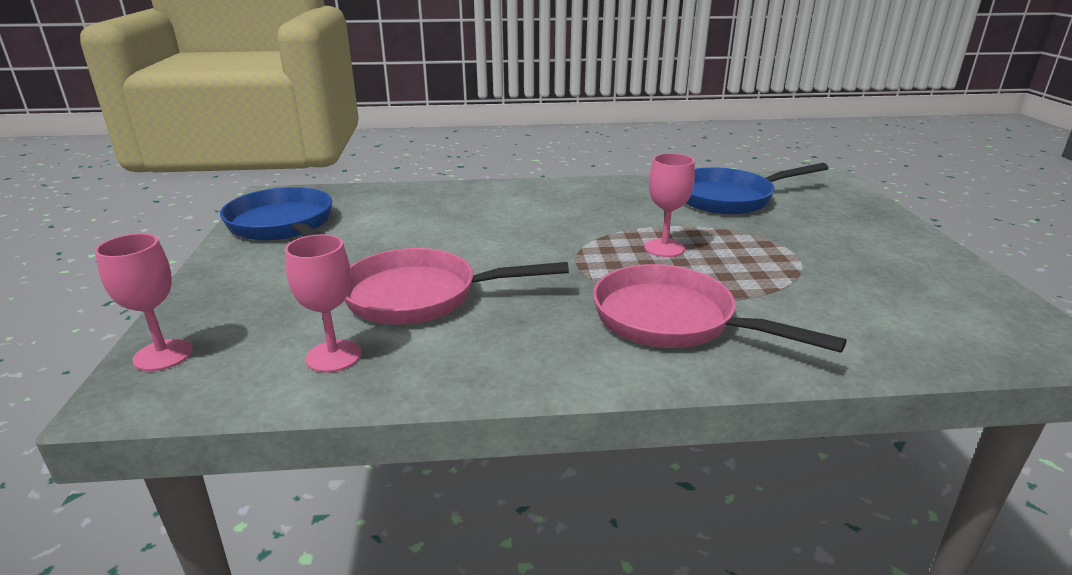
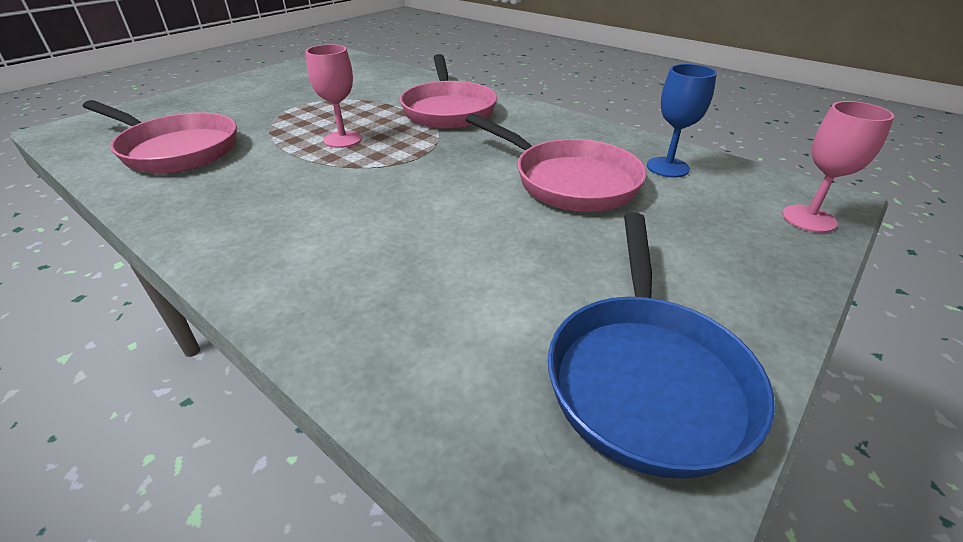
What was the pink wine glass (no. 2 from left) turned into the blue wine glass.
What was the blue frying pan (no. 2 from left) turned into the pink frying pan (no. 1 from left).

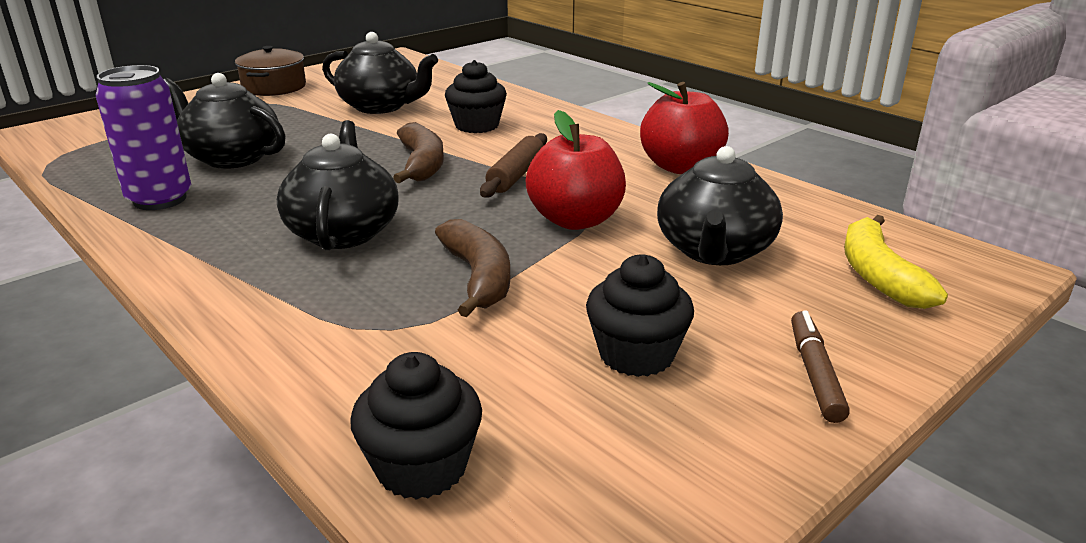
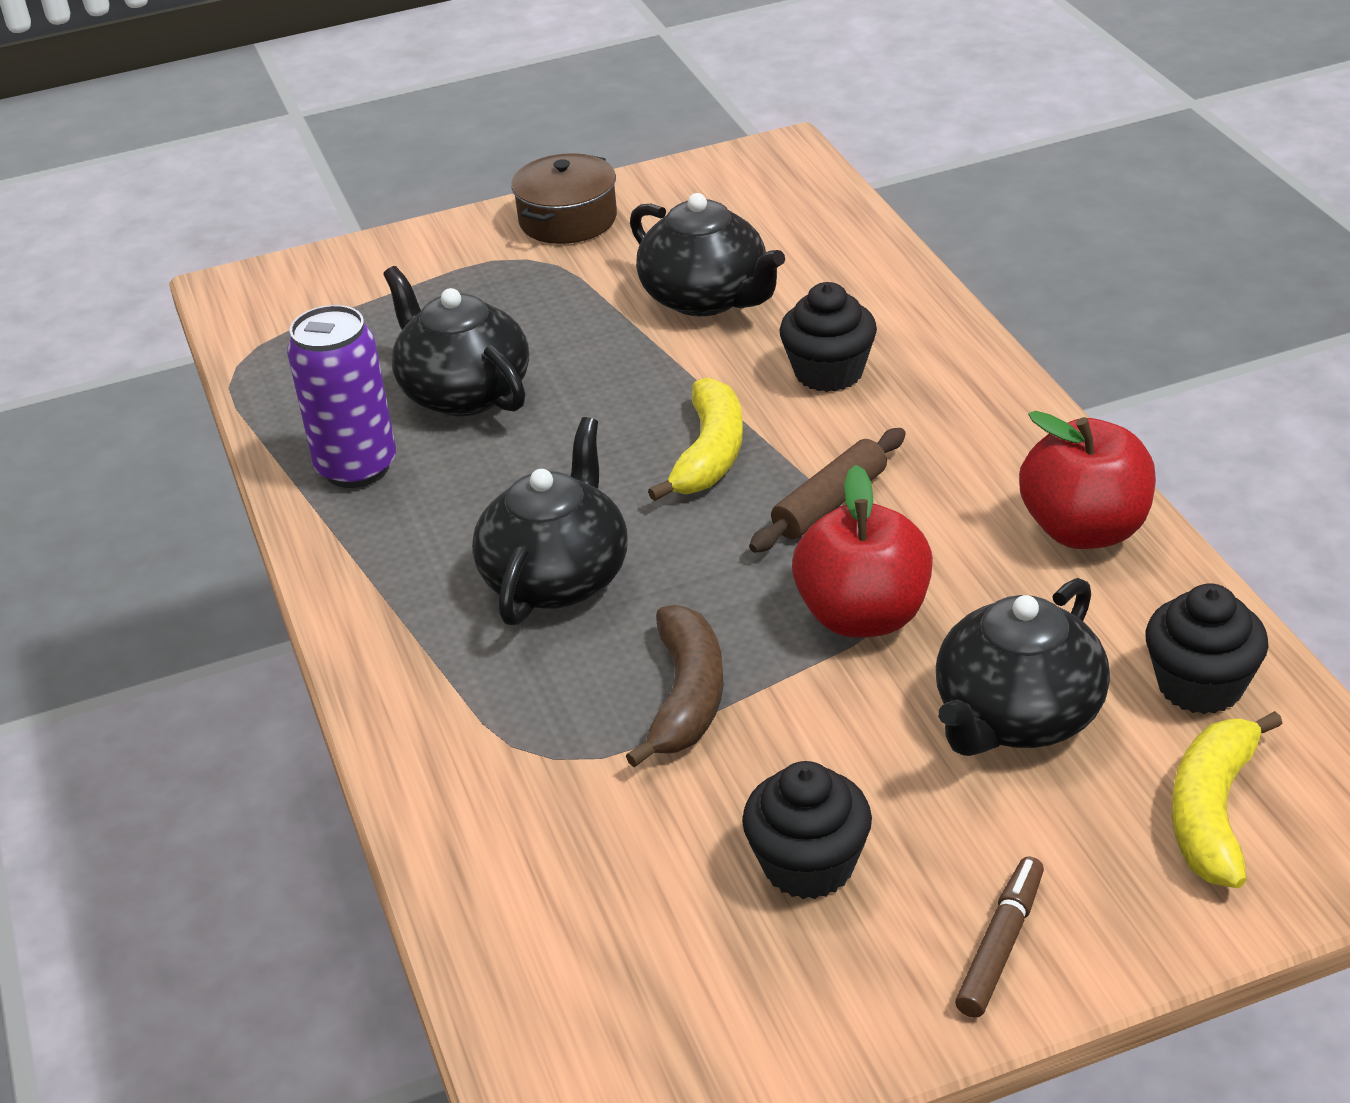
The jet-black cupcake (no. 1 from left in the first image) ended up elsewhere.
What was the russet banana fruit (no. 1 from left) turned into the yellow banana fruit (no. 1 from left).

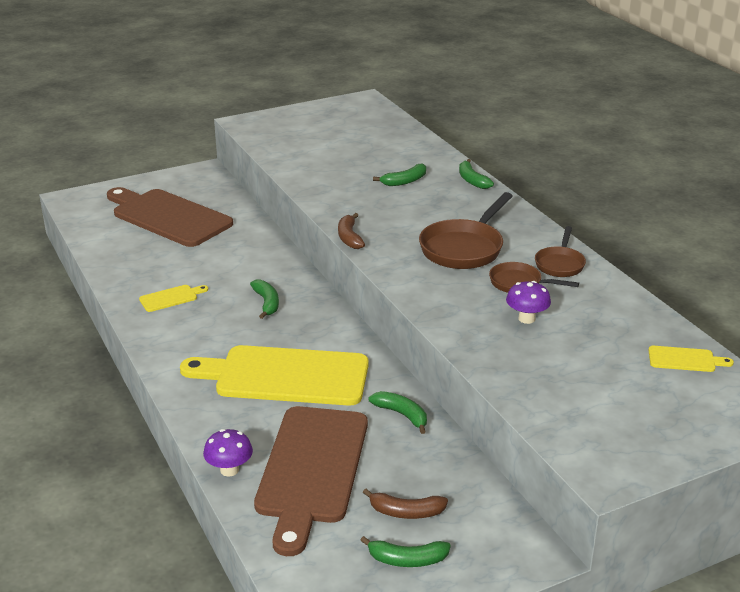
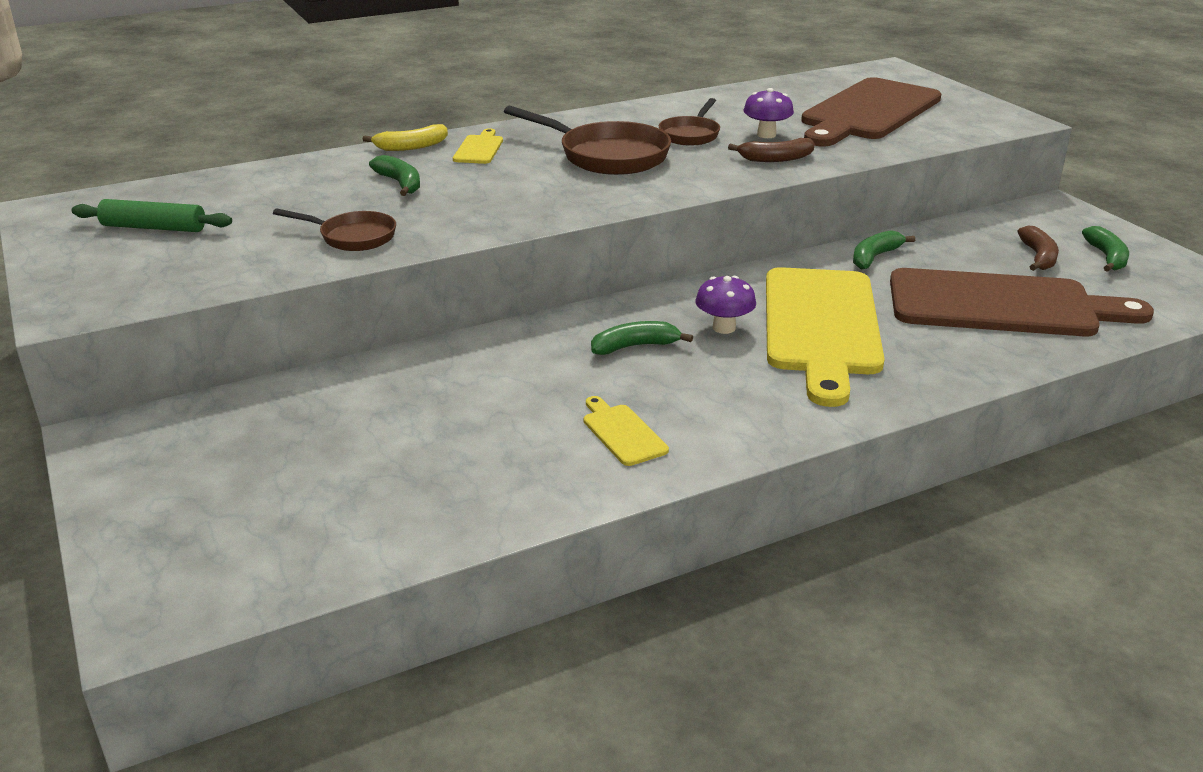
The second view gained the green dough roller.
The russet chopping board (no. 1 from left) ended up elsewhere.
The violet mushroom (no. 1 from left) ended up elsewhere.
The russet banana fruit (no. 1 from left) ended up elsewhere.
The russet frying pan (no. 3 from left in the first image) ended up elsewhere.
The yellow chopping board (no. 3 from left in the first image) ended up elsewhere.
What was the green banana fruit (no. 5 from left) turned into the yellow banana fruit.

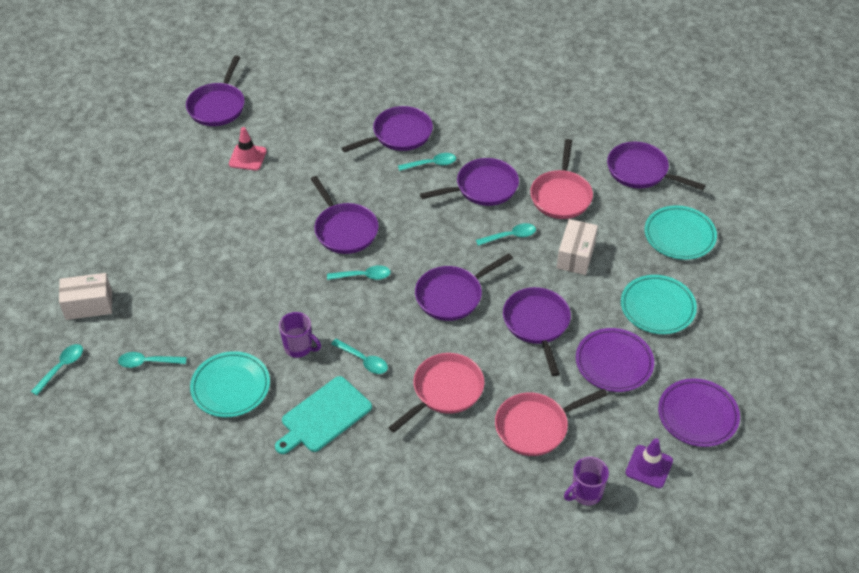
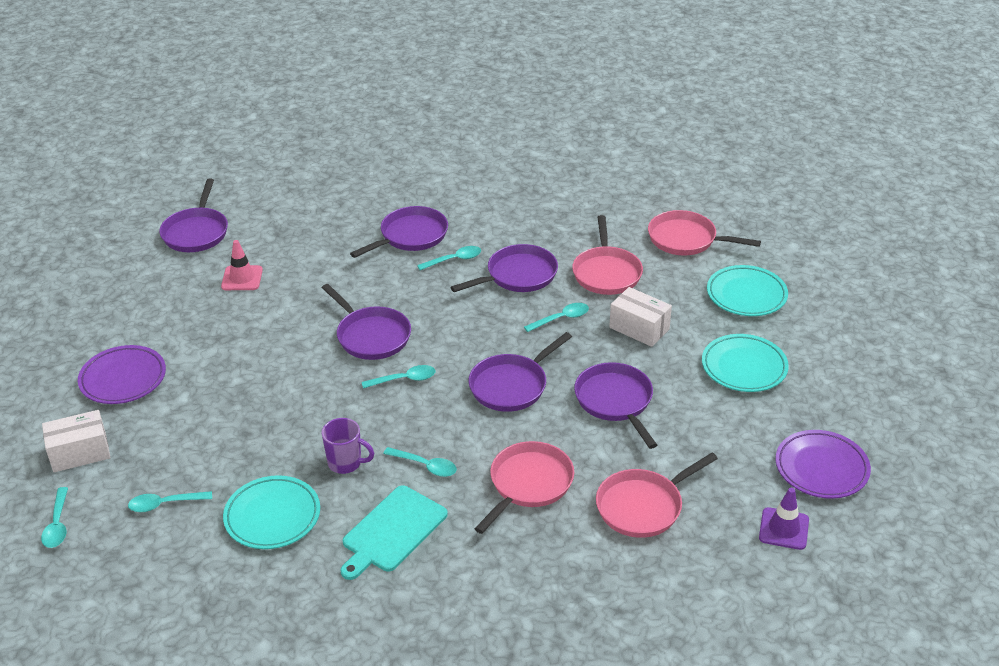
The second view lost the violet tea mug (no. 2 from left).
The violet dinner plate (no. 1 from left) ended up elsewhere.
What was the violet frying pan (no. 7 from left) turned into the pink frying pan (no. 4 from left).
The turquoise teaspoon (no. 1 from left) ended up facing another way, 150 degrees clockwise from before.
The pure white package (no. 2 from left) ended up facing another way, 60 degrees counterclockwise from before.

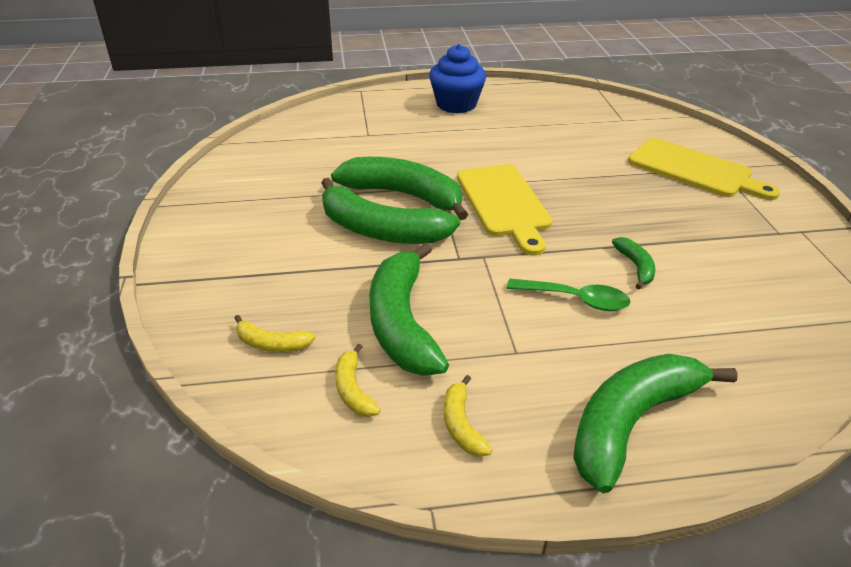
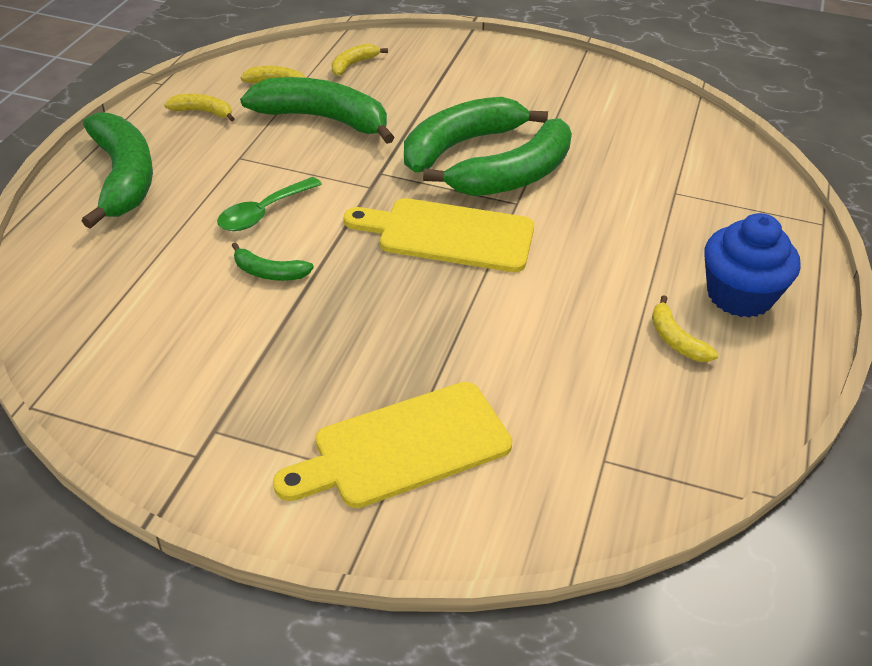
The second view gained the yellow banana fruit (no. 4 from left).

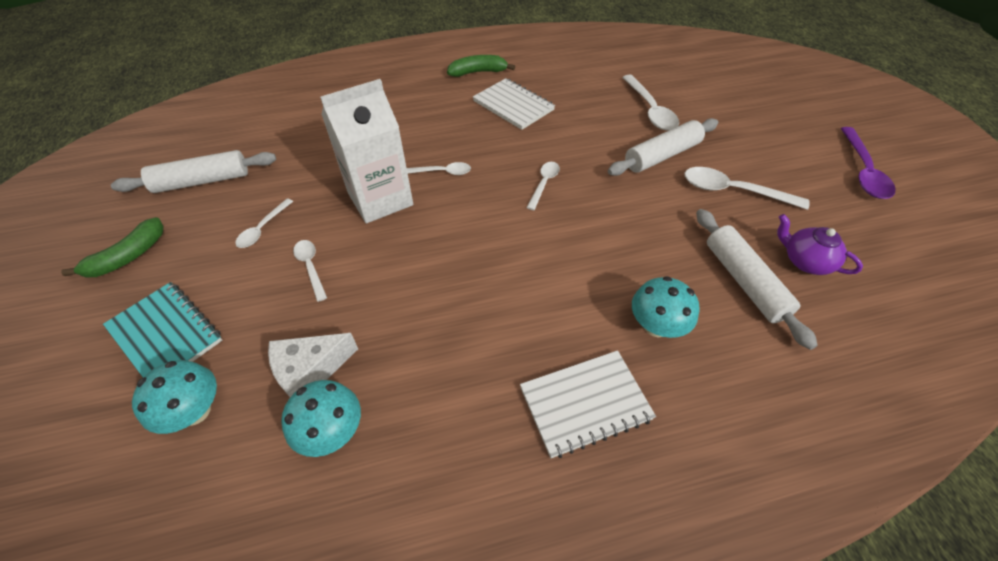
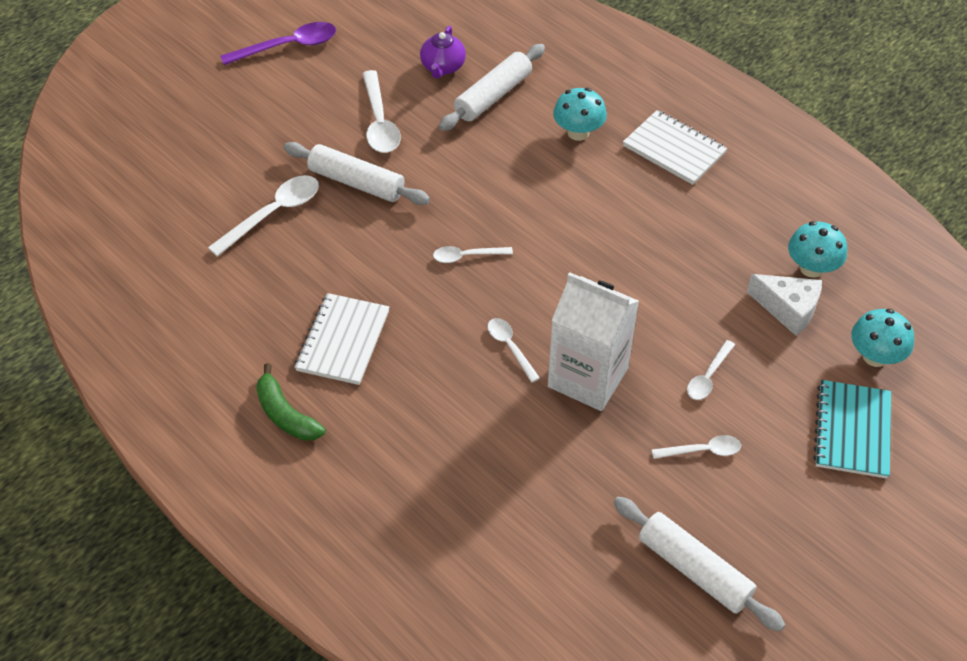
The second view lost the green banana fruit (no. 1 from left).

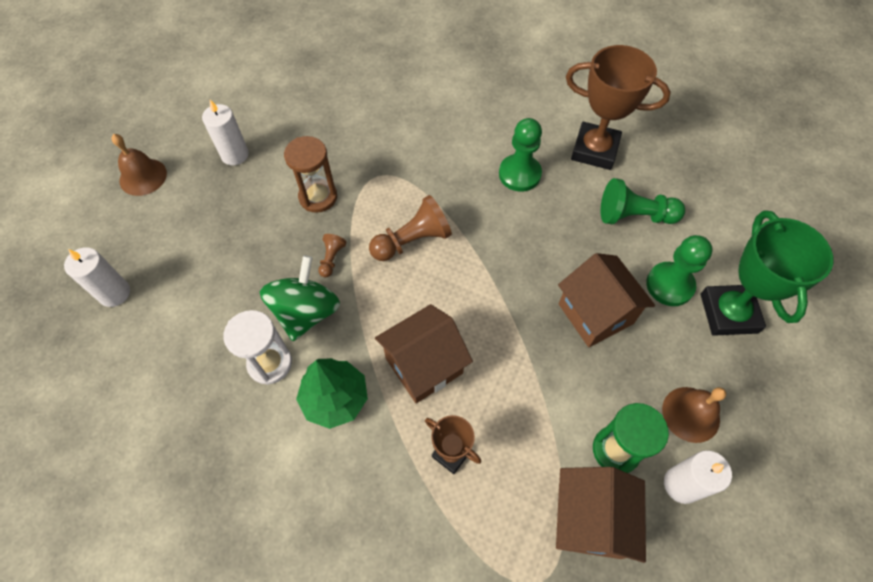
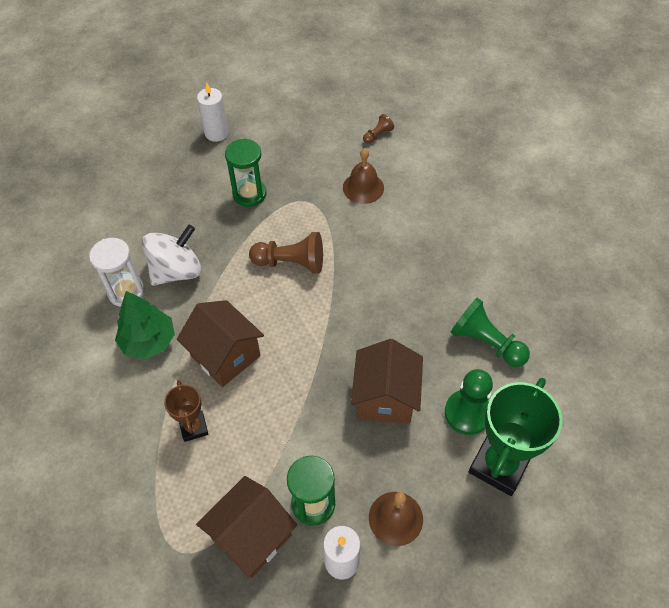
The second view lost the pure white candle (no. 1 from left).
The second view lost the green chess pawn (no. 1 from left).
The second view lost the russet award cup (no. 2 from left).
The russet bell (no. 1 from left) ended up elsewhere.
The russet chess pawn (no. 1 from left in the first image) ended up elsewhere.
What was the green toy top turned into the pure white toy top.
What was the russet sandglass turned into the green sandglass (no. 1 from left).
The russet toy house (no. 1 from left) ended up facing another way, 45 degrees clockwise from before.

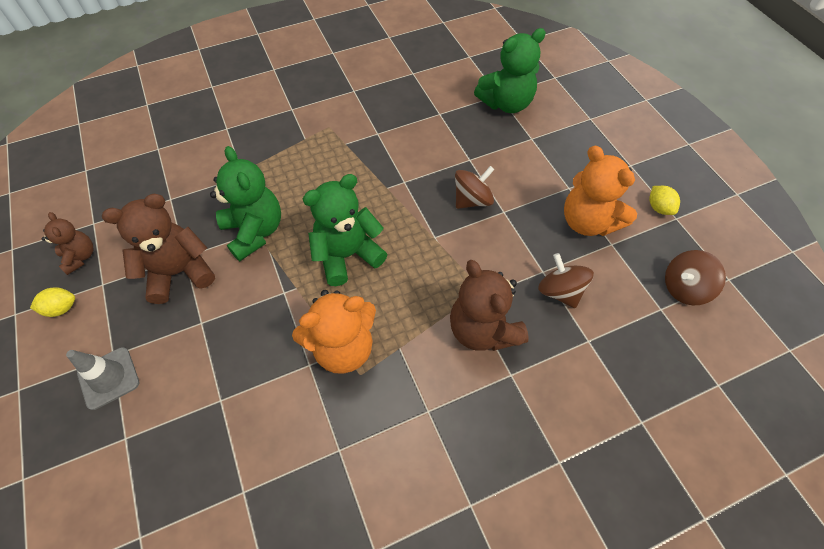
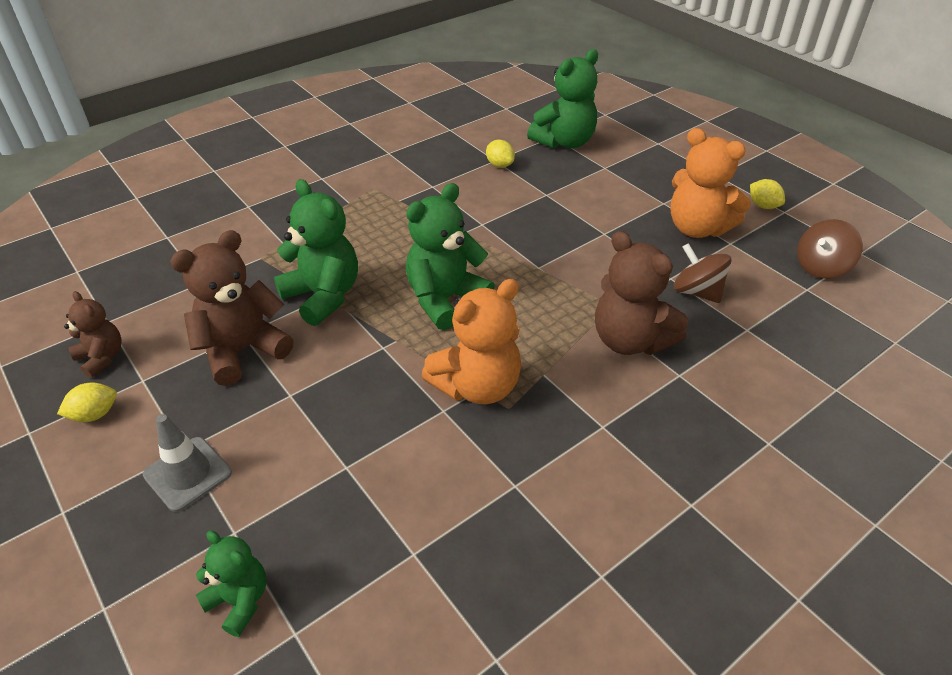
The second view lost the russet toy top (no. 1 from left).
The second view gained the green stuffed bear (no. 1 from left).
The second view gained the yellow toy lemon (no. 2 from left).

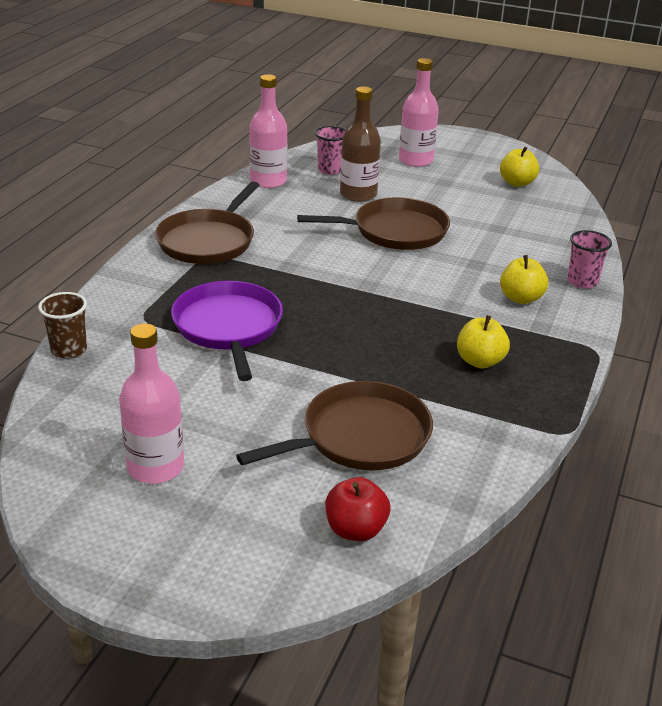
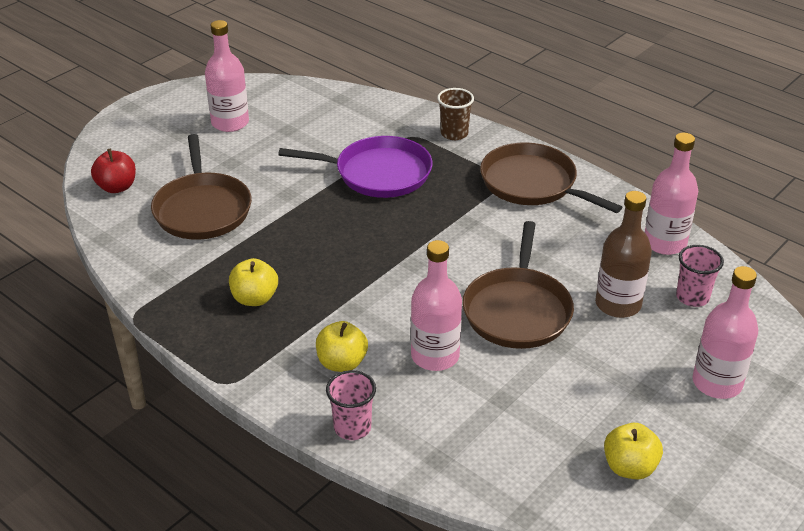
The second view gained the pink bottle (no. 2 from left).
The russet cup ended up elsewhere.

